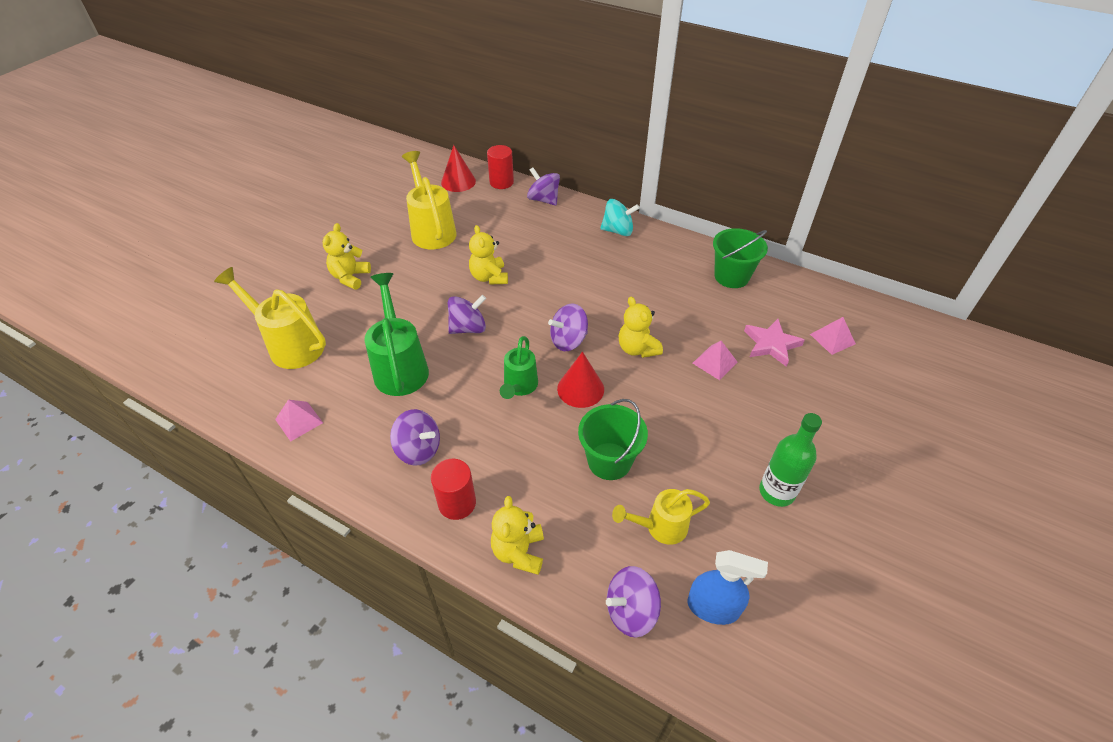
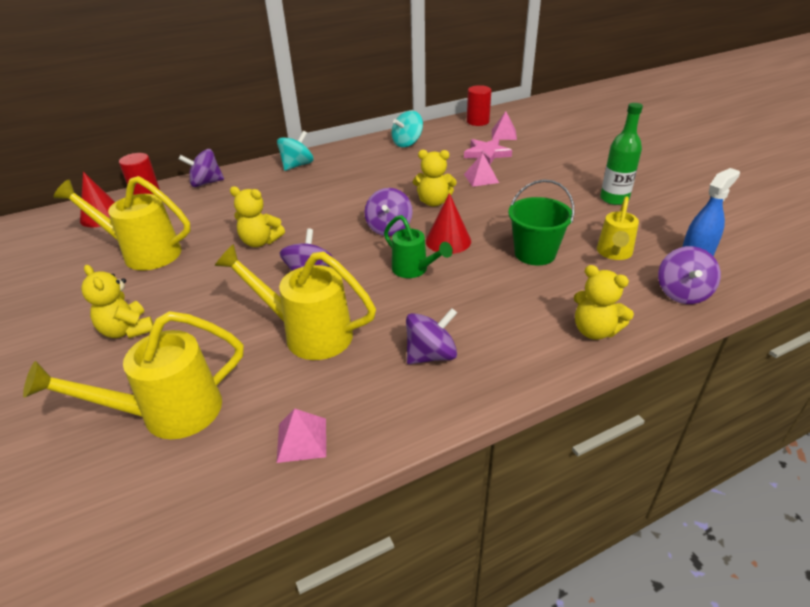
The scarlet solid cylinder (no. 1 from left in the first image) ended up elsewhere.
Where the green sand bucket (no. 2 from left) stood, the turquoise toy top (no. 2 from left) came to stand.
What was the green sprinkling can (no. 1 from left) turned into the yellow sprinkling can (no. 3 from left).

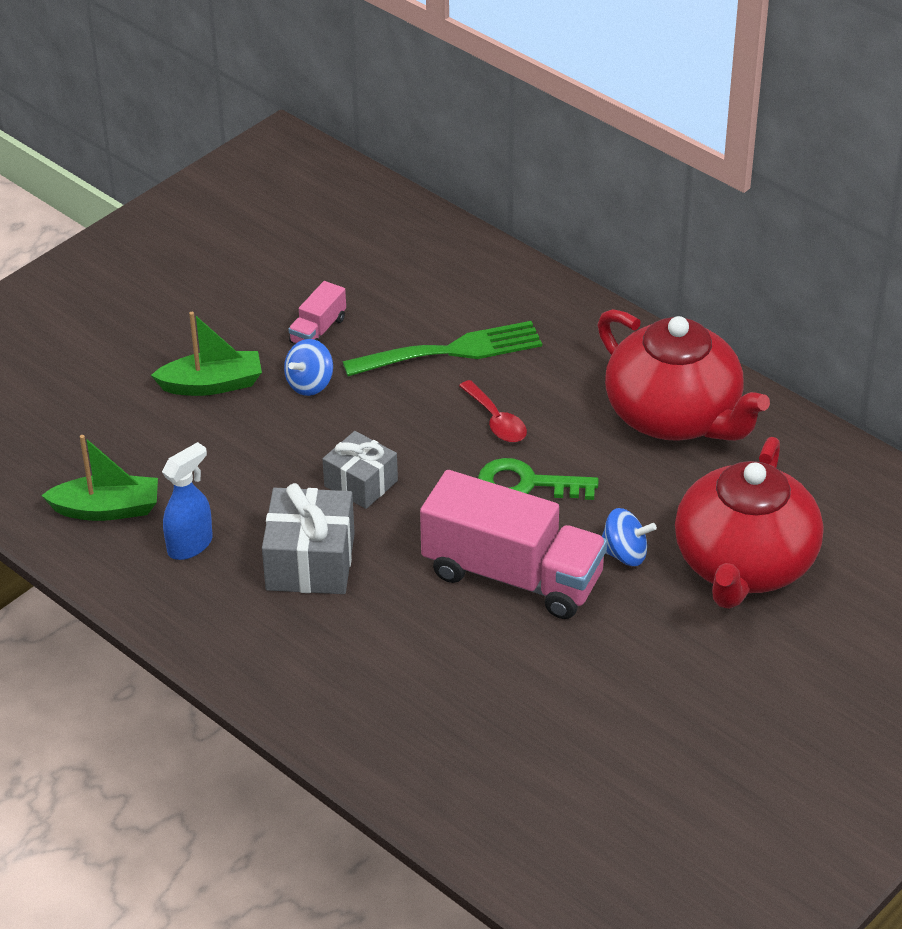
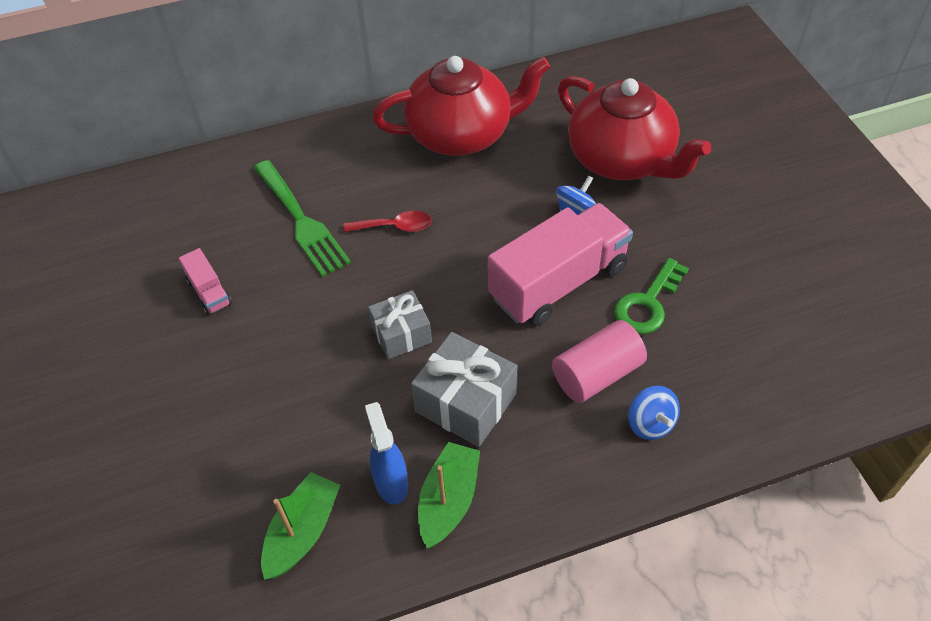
The second view gained the pink solid cylinder.
The green sailboat (no. 2 from left) ended up elsewhere.
The blue toy top (no. 1 from left in the first image) ended up elsewhere.
The green latchkey ended up elsewhere.
The green dinner fork ended up facing another way, 135 degrees clockwise from before.

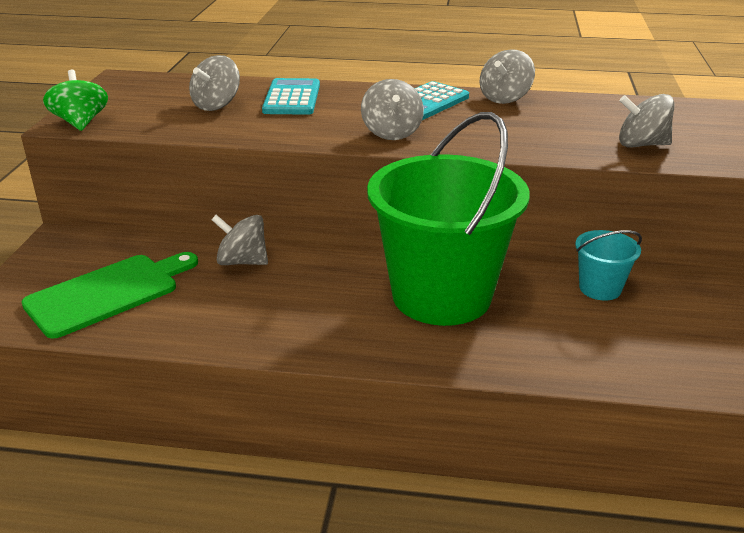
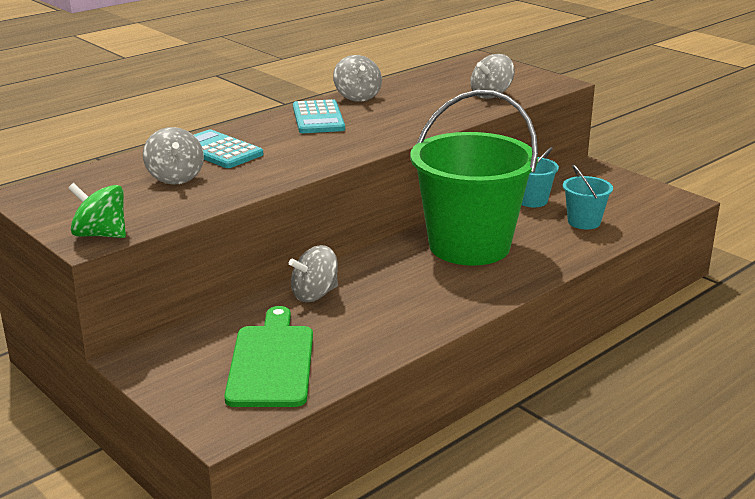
The second view lost the grey toy top (no. 3 from left).
The second view gained the turquoise sand bucket (no. 2 from left).

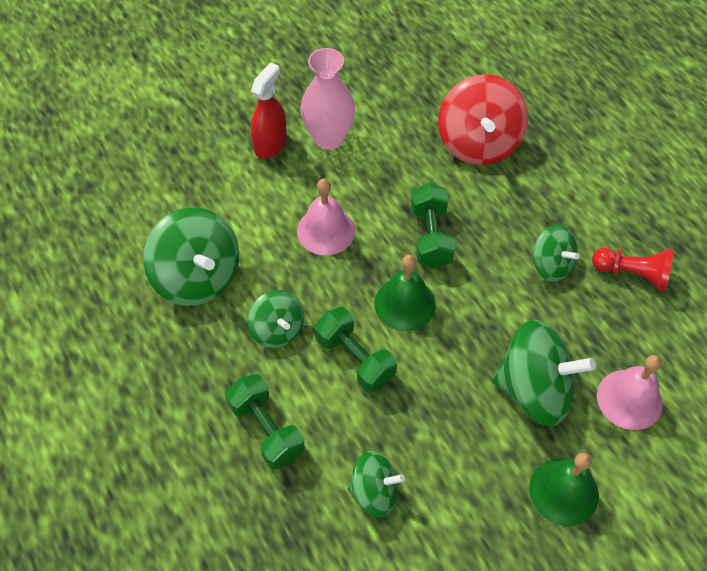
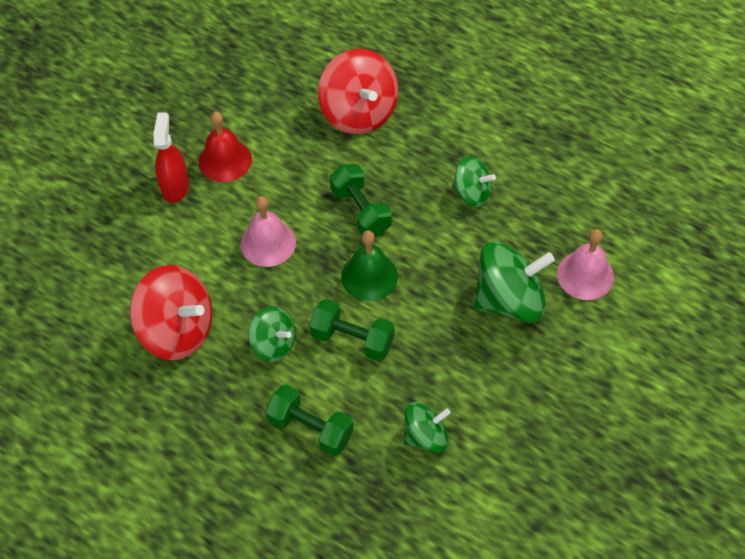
The second view lost the green bell (no. 2 from left).
The second view lost the scarlet chess pawn.
Where the pink vase stood, the scarlet bell came to stand.
What was the green toy top (no. 1 from left) turned into the scarlet toy top (no. 1 from left).

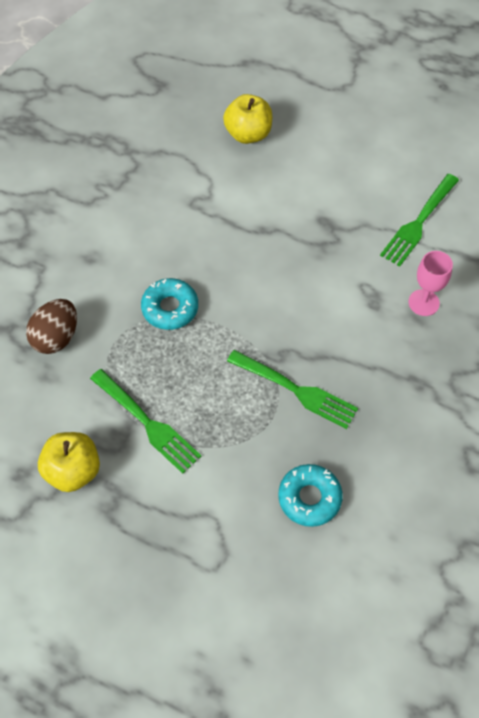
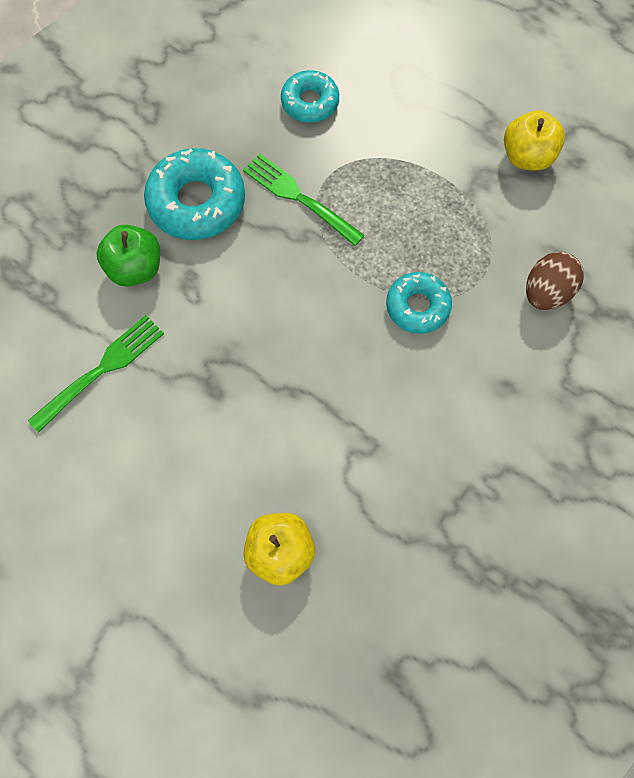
The second view lost the green dinner fork (no. 1 from left).
The second view gained the turquoise glazed donut (no. 1 from left).
Where the pink wine glass stood, the green apple fruit came to stand.

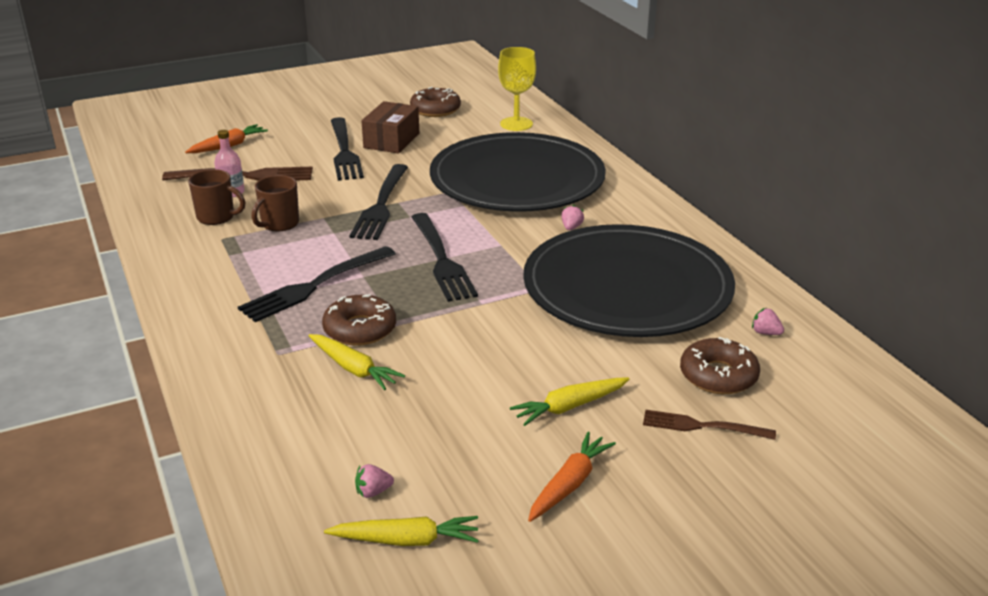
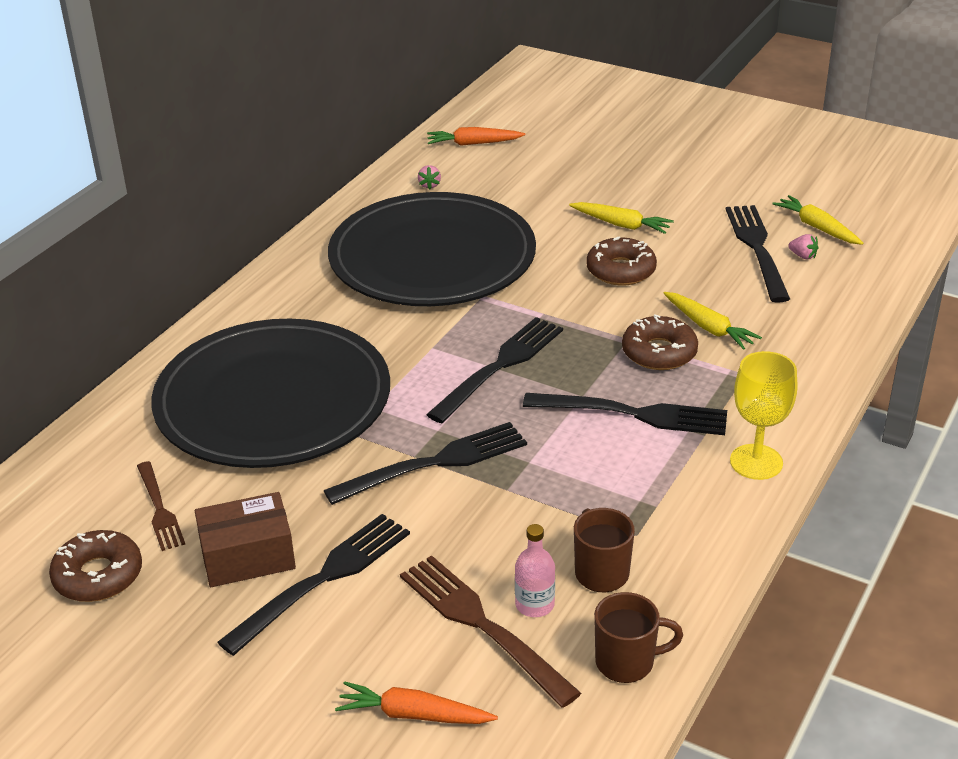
The second view lost the pink toy strawberry (no. 2 from left).
The second view gained the jet-black dinner fork (no. 5 from left).
The russet tea mug (no. 2 from left) ended up elsewhere.
The yellow wine glass ended up elsewhere.
The orange carrot (no. 2 from left) ended up elsewhere.
The russet dinner fork (no. 2 from left in the first image) ended up elsewhere.
The russet glazed donut (no. 3 from left in the first image) ended up elsewhere.
The yellow carrot (no. 1 from left in the first image) ended up facing another way, 135 degrees clockwise from before.

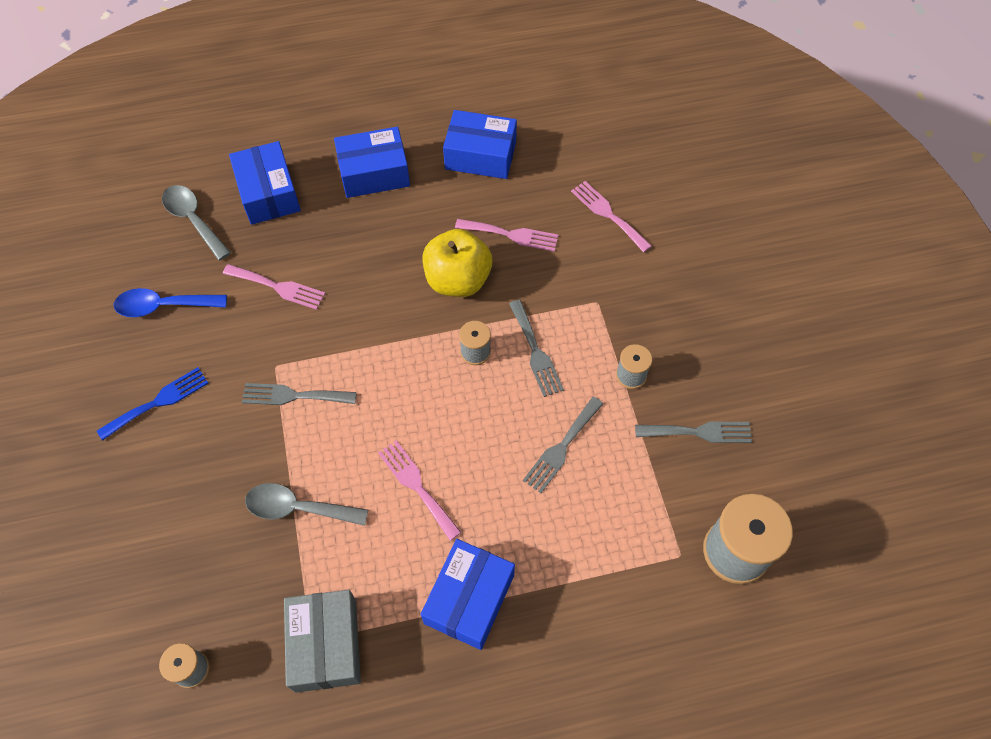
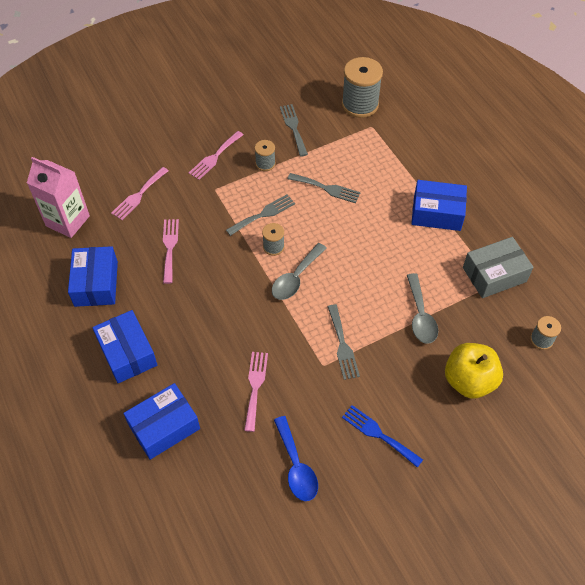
The second view gained the pink juice carton.
The grey teaspoon (no. 1 from left) ended up elsewhere.
The pink dinner fork (no. 2 from left in the first image) ended up elsewhere.
The yellow apple fruit ended up elsewhere.

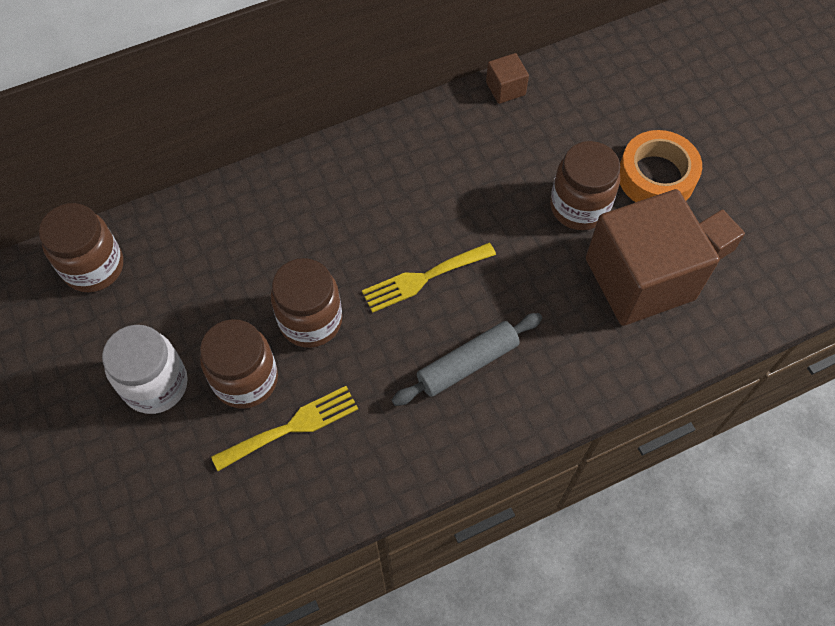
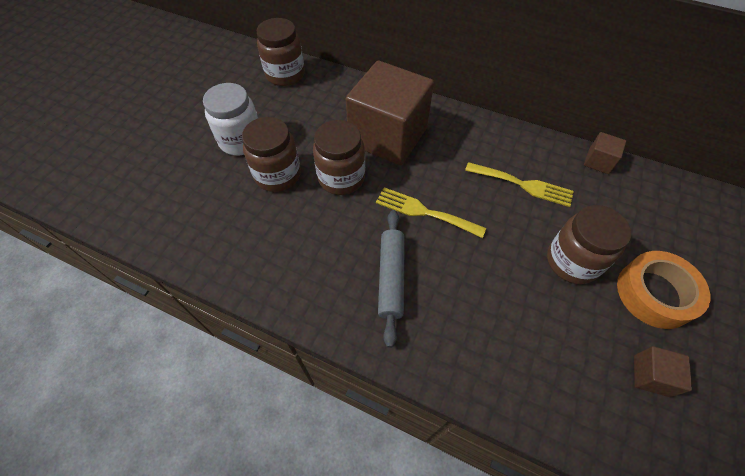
The yellow dinner fork (no. 1 from left in the first image) ended up elsewhere.
The russet block (no. 2 from left in the first image) ended up elsewhere.
The grey dough roller ended up facing another way, 75 degrees clockwise from before.

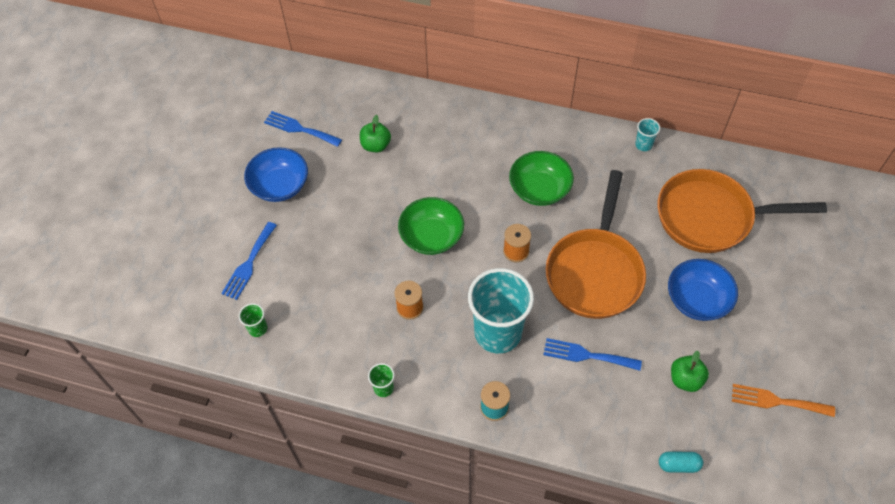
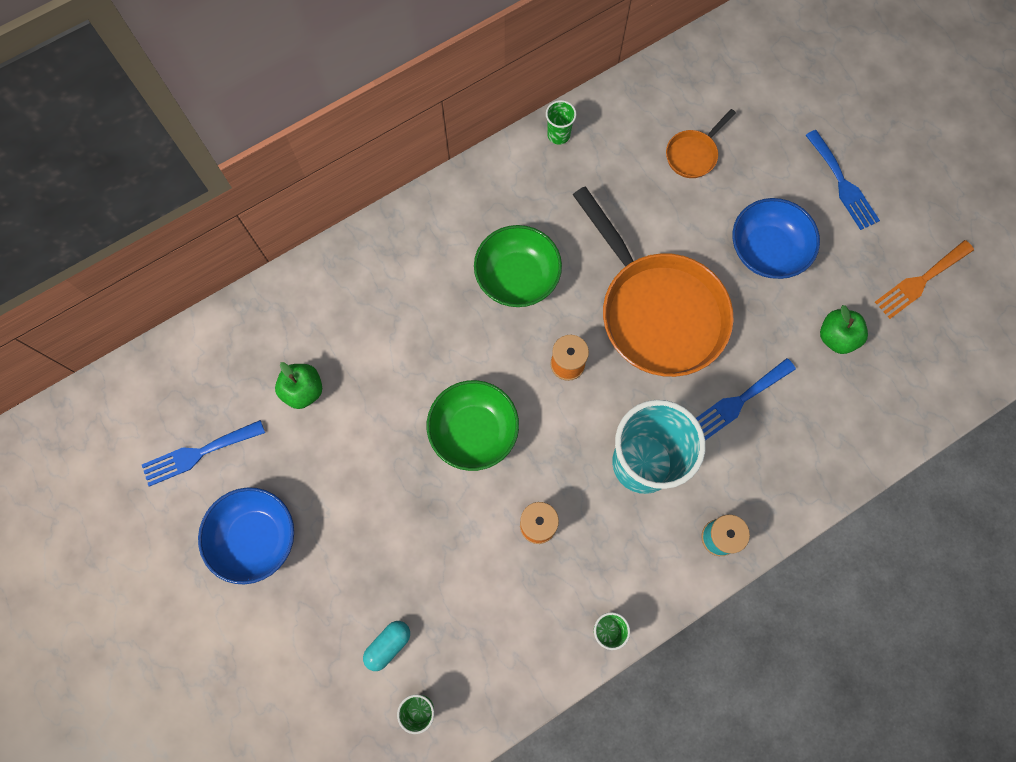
The blue dinner fork (no. 1 from left in the first image) ended up elsewhere.
The turquoise pill shape ended up elsewhere.
What was the turquoise cup (no. 2 from left) turned into the green cup (no. 2 from left).
The size of the orange frying pan (no. 2 from left) changed by a factor of 0.43.

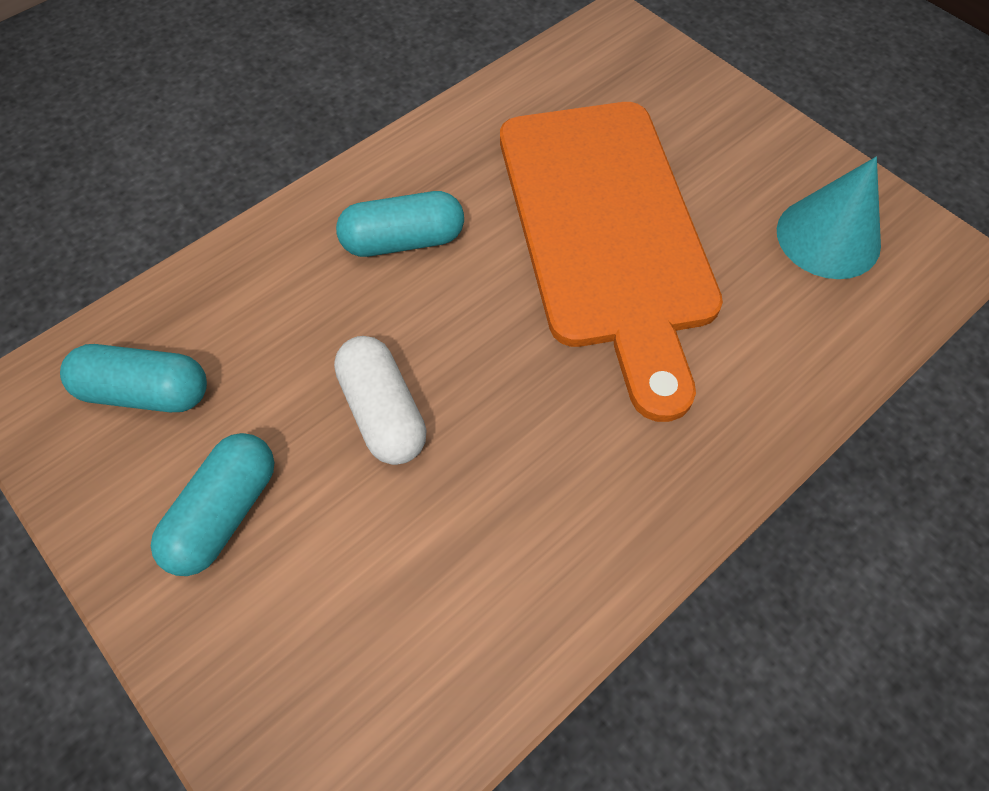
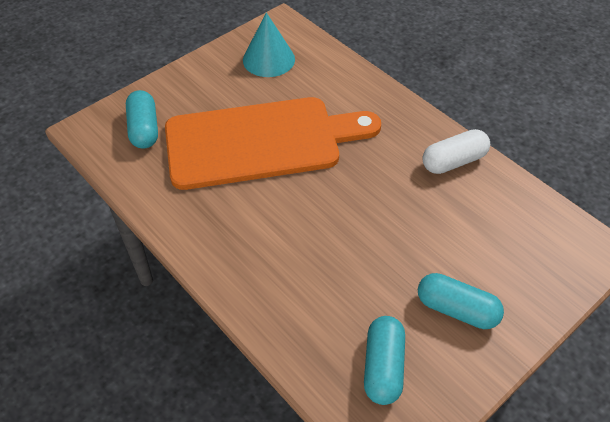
The pure white pill shape ended up elsewhere.
The turquoise pill shape (no. 3 from left in the first image) ended up elsewhere.

